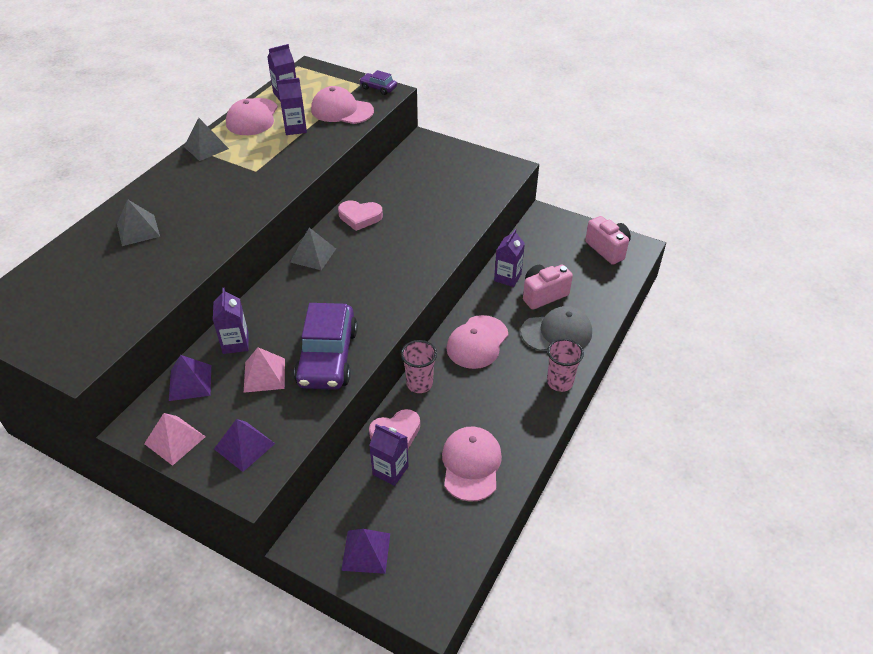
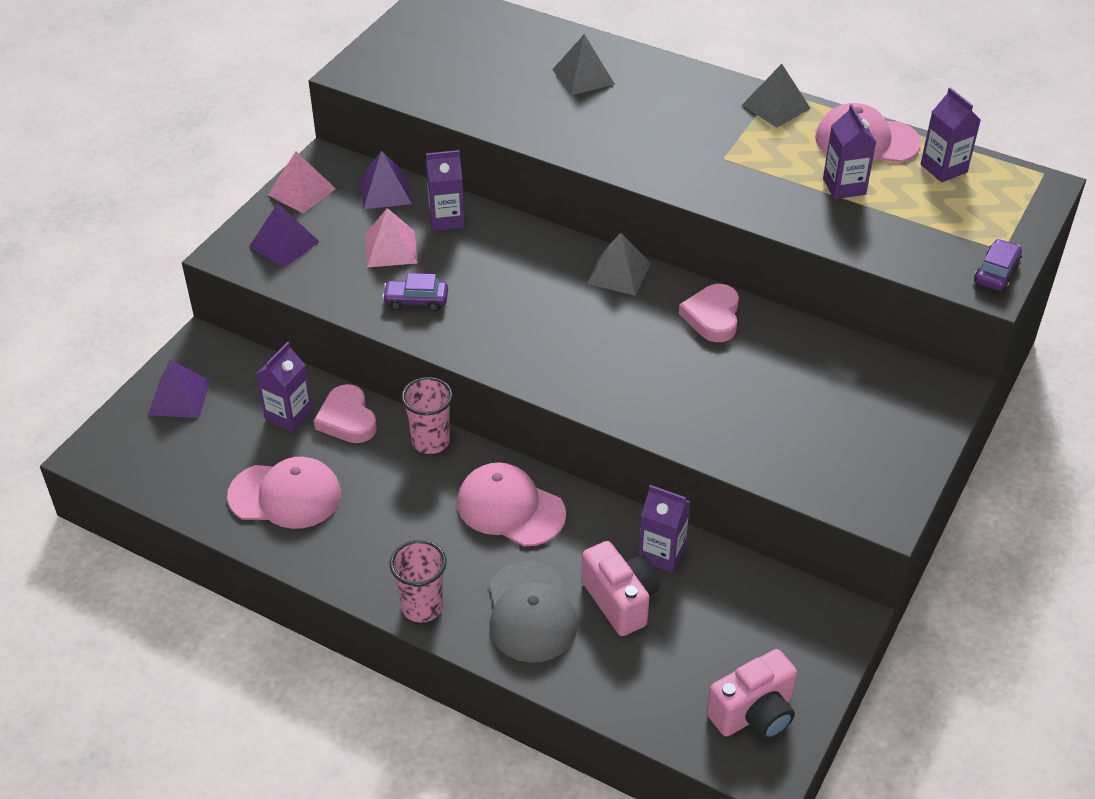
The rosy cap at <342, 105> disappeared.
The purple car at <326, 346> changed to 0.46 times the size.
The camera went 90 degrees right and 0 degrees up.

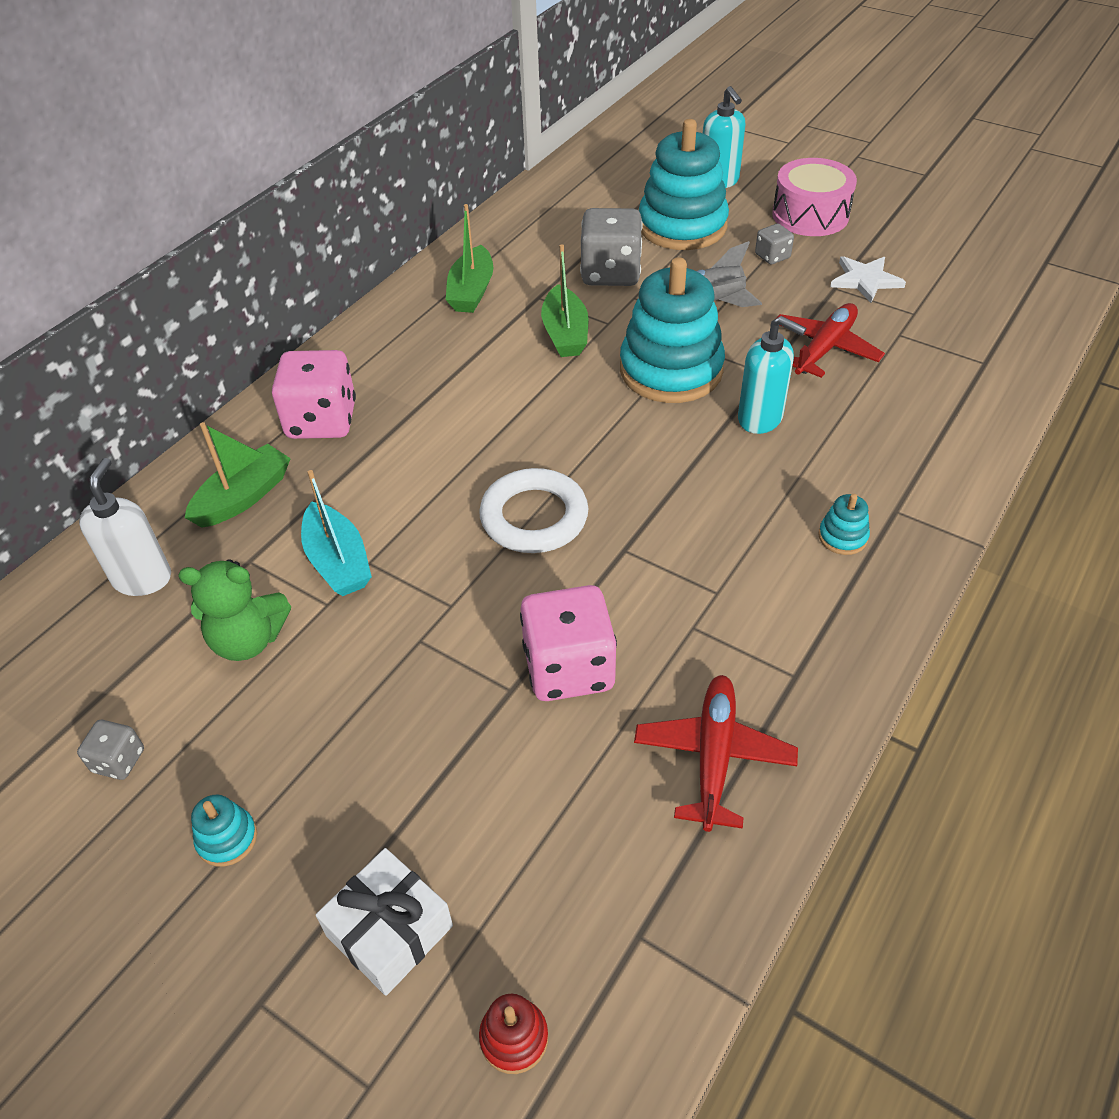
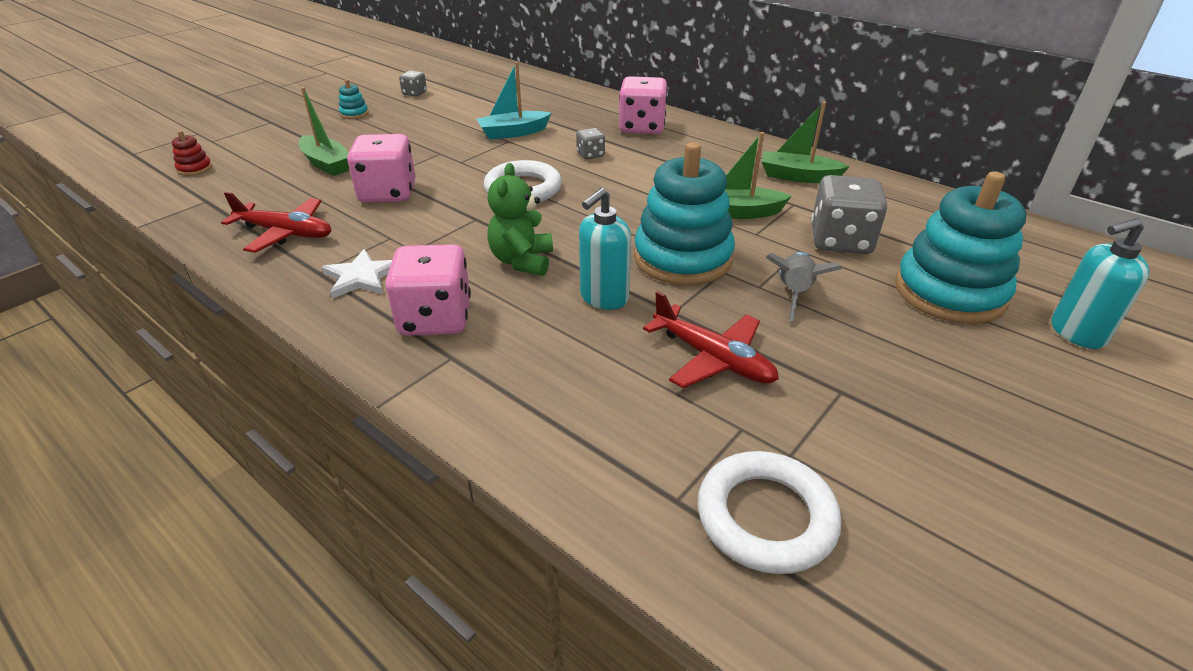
The snow-white soap pump at <125, 527> disappeared.
The snow-white gift at <384, 922> disappeared.
The rosy toy drum at <814, 197> disappeared.
The snow-white hoop at <769, 512> appeared.
The emerald stuffed bear moved from <234, 610> to <520, 219>.
The emerald toy boat moved from <238, 475> to <324, 131>.
The grey game die moved from <774, 244> to <590, 143>.
The snow-white star moved from <868, 279> to <357, 273>.
The teal ring stacker at <844, 524> was replaced by the rosy game die at <428, 290>.
The camera went 95 degrees right and 10 degrees down.

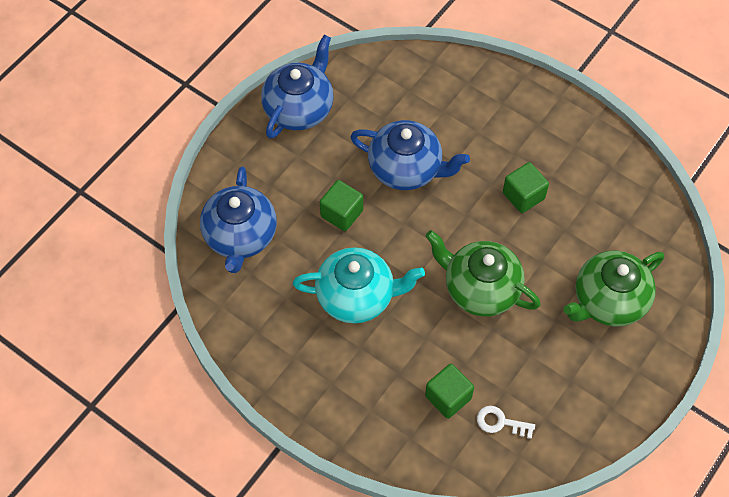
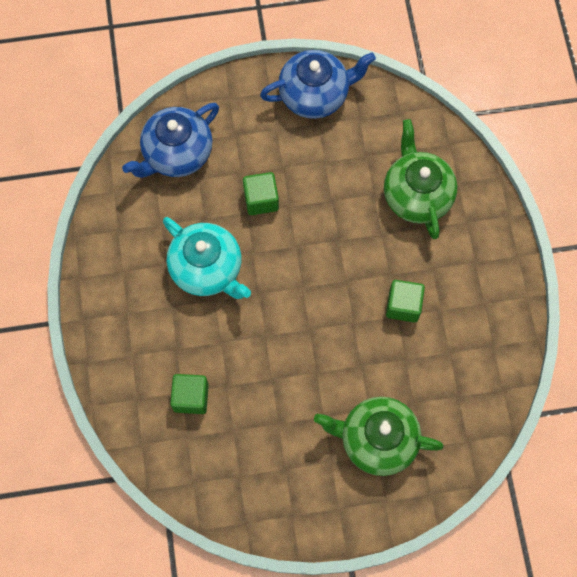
The cobalt teapot at <410, 155> disappeared.
The snow-white latchkey at <506, 422> disappeared.
The emerald teapot moved from <483, 273> to <420, 179>.
The camera went 45 degrees right and 10 degrees up.

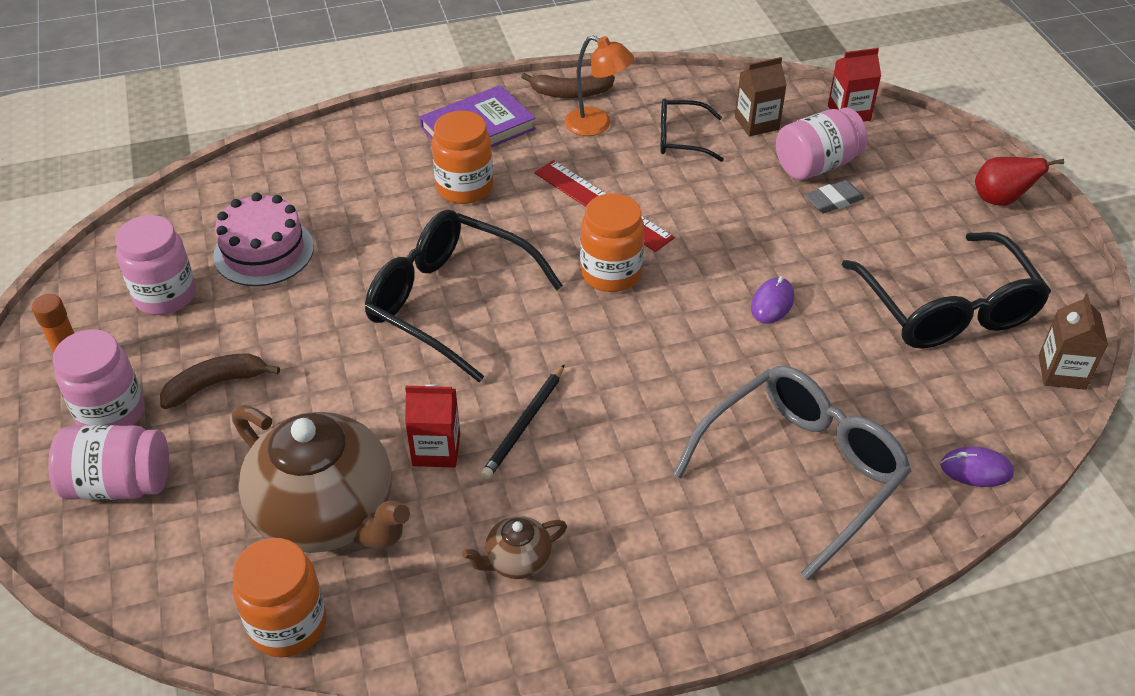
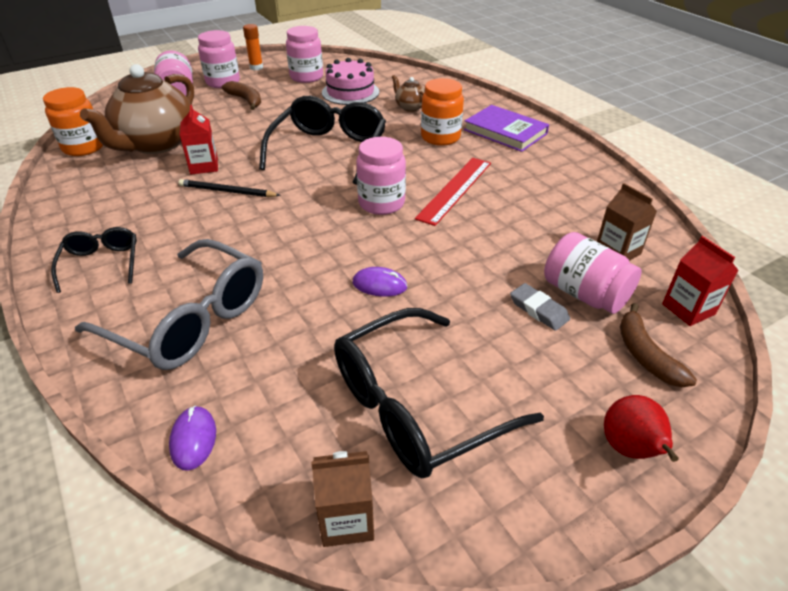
The orange-coloured reading lamp at <599, 85> disappeared.
The russet teapot moved from <514, 547> to <408, 93>.
The russet banana fruit moved from <568, 85> to <658, 345>.
The ebony spectacles moved from <692, 130> to <94, 260>.
The orange-coloured jam jar at <612, 242> became the rosy jam jar at <381, 176>.
The camera went 75 degrees right and 5 degrees down.

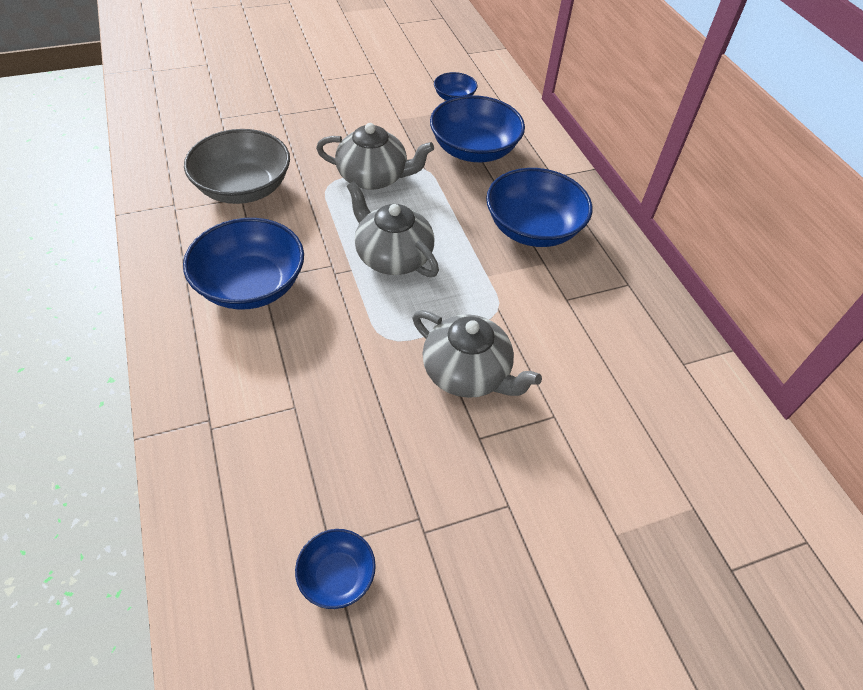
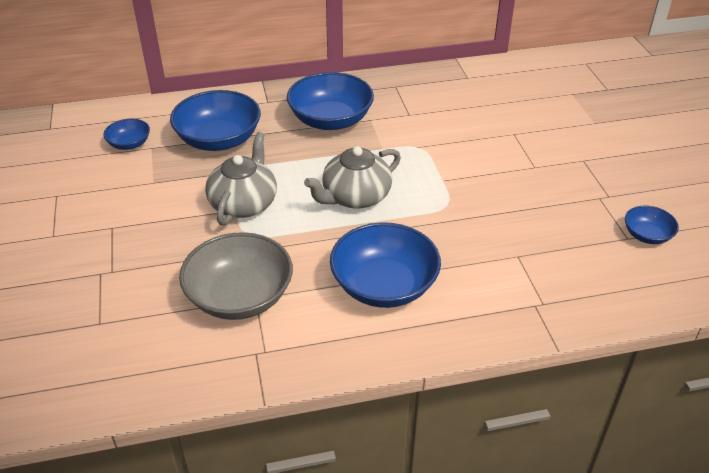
The grey teapot at <477, 354> disappeared.
The camera went 80 degrees left and 10 degrees down.

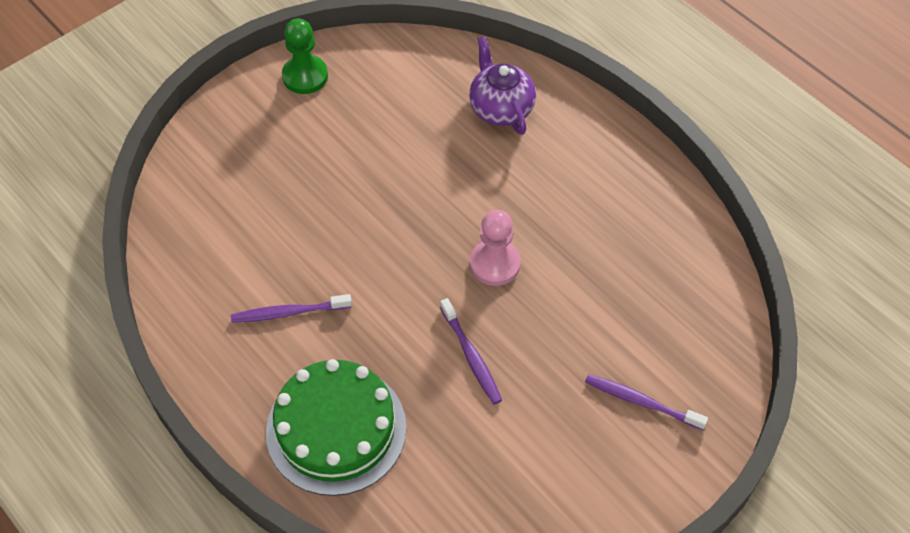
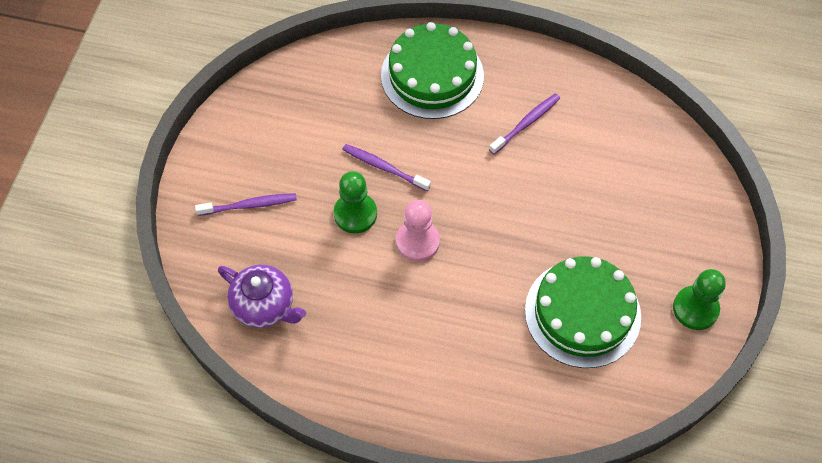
The emerald game pawn at <355, 202> appeared.
The emerald layer cake at <583, 312> appeared.
The purple teapot moved from <502, 85> to <262, 296>.
The camera went 145 degrees right and 5 degrees up.

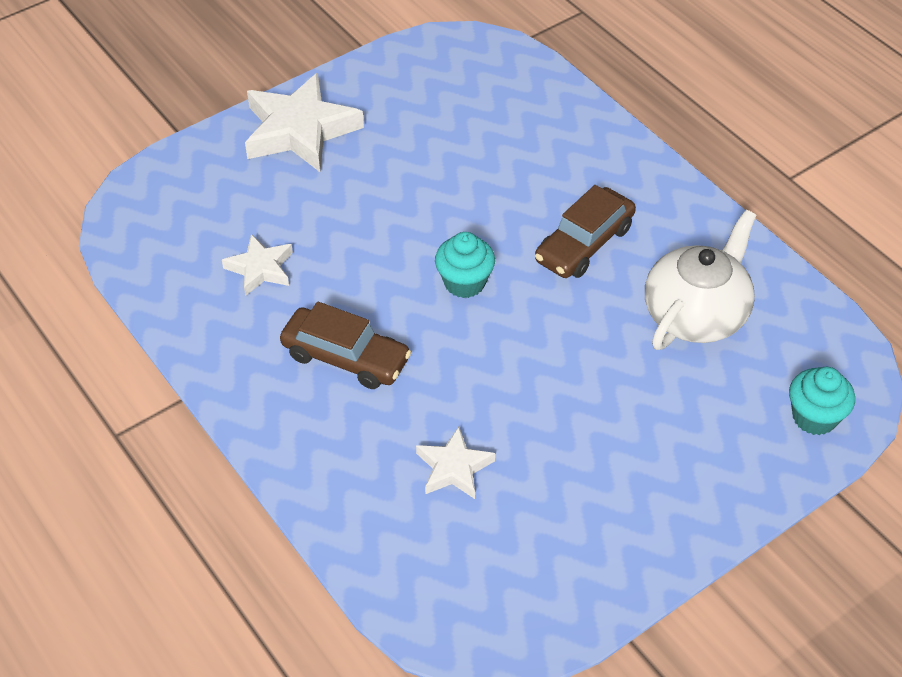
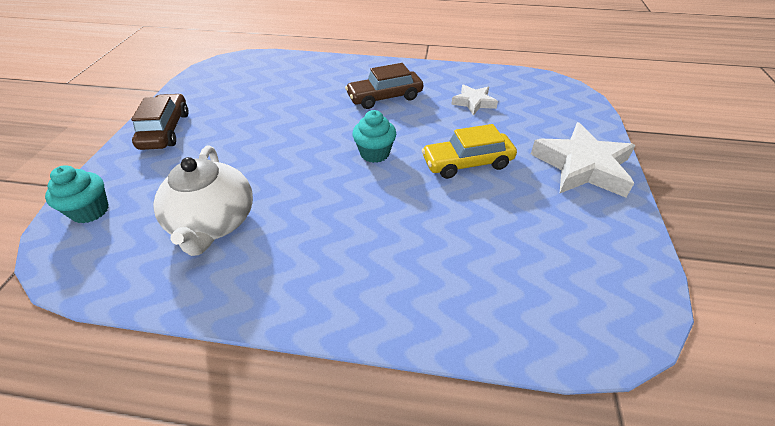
The snow-white star at <455, 462> disappeared.
The bright yellow car at <469, 151> appeared.
The russet car moved from <585, 231> to <160, 122>.
The camera went 135 degrees right and 5 degrees down.

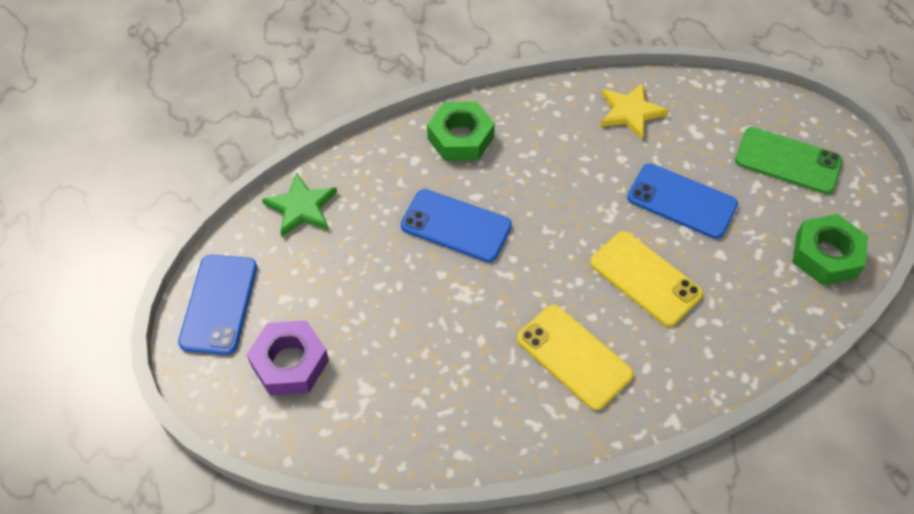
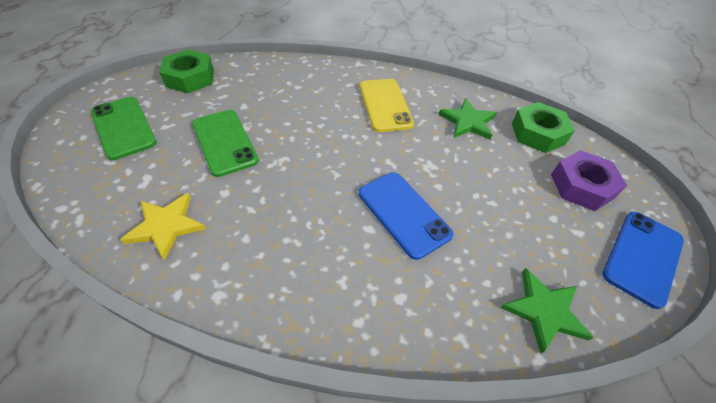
The bright yellow smartphone at <646, 279> disappeared.
The emerald star at <467, 119> appeared.
The emerald hex nut moved from <461, 131> to <543, 127>.
The cobalt smartphone at <682, 201> became the emerald smartphone at <225, 143>.
The camera went 150 degrees left and 5 degrees down.

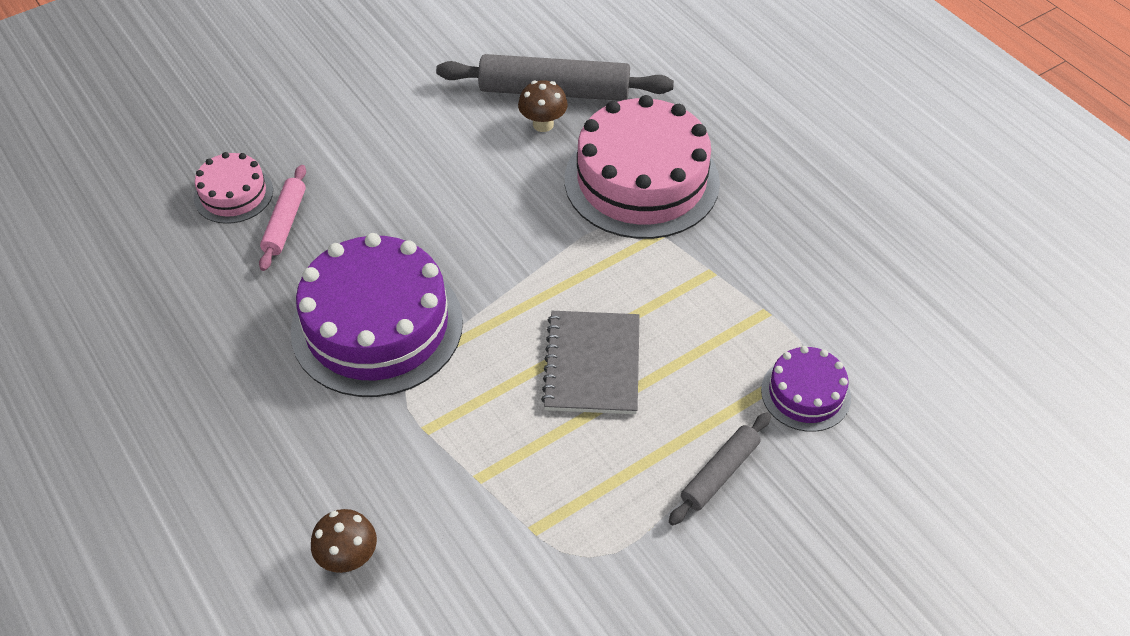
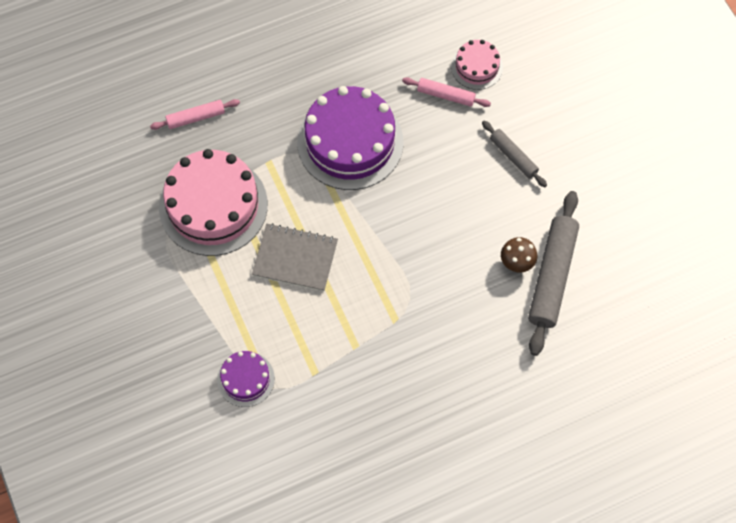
The rosy layer cake moved from <642, 167> to <213, 202>.
The grey dough roller moved from <720, 468> to <514, 154>.
The russet fungus at <344, 541> was replaced by the rosy dough roller at <195, 114>.
The camera went 100 degrees right and 15 degrees up.

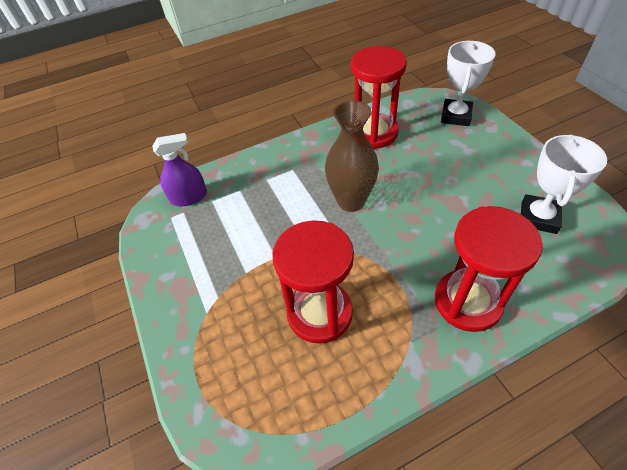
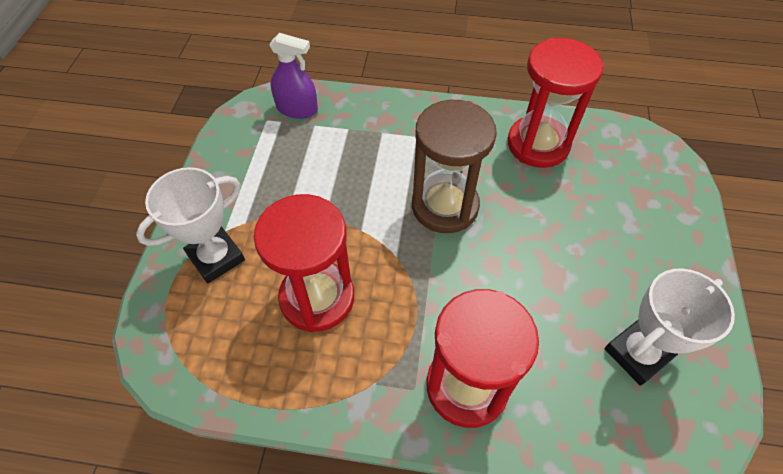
The snow-white prize cup moved from <468, 83> to <190, 225>.
The russet vase at <352, 156> was replaced by the russet hourglass at <454, 166>.
The camera went 30 degrees right and 5 degrees up.

